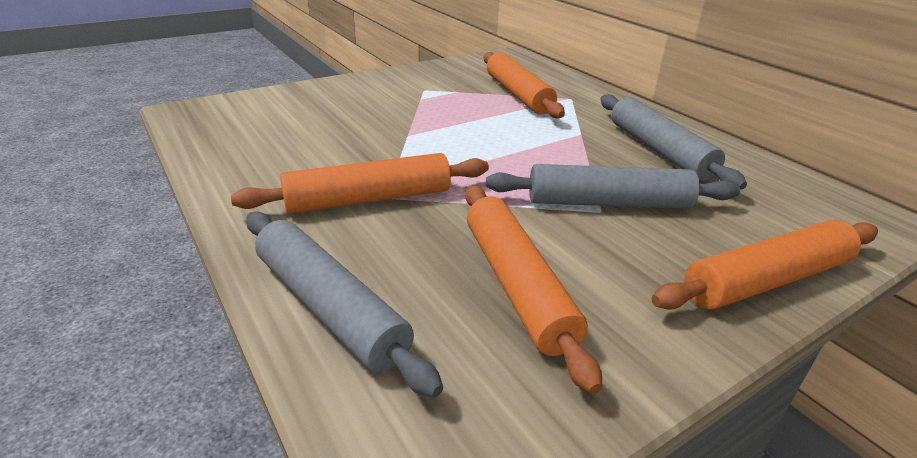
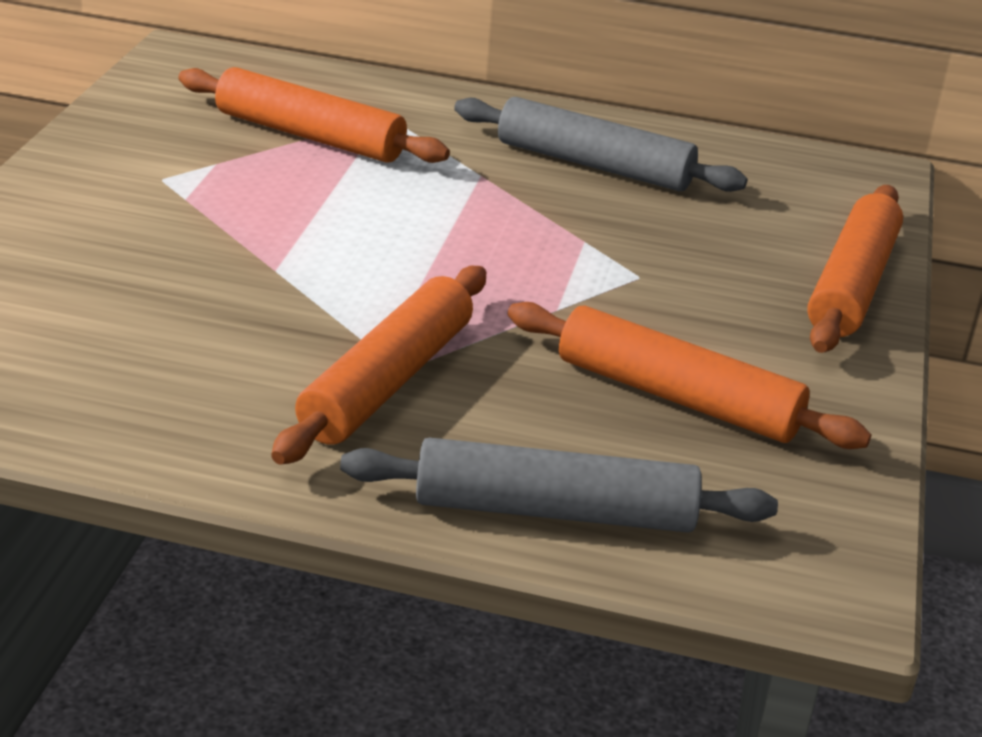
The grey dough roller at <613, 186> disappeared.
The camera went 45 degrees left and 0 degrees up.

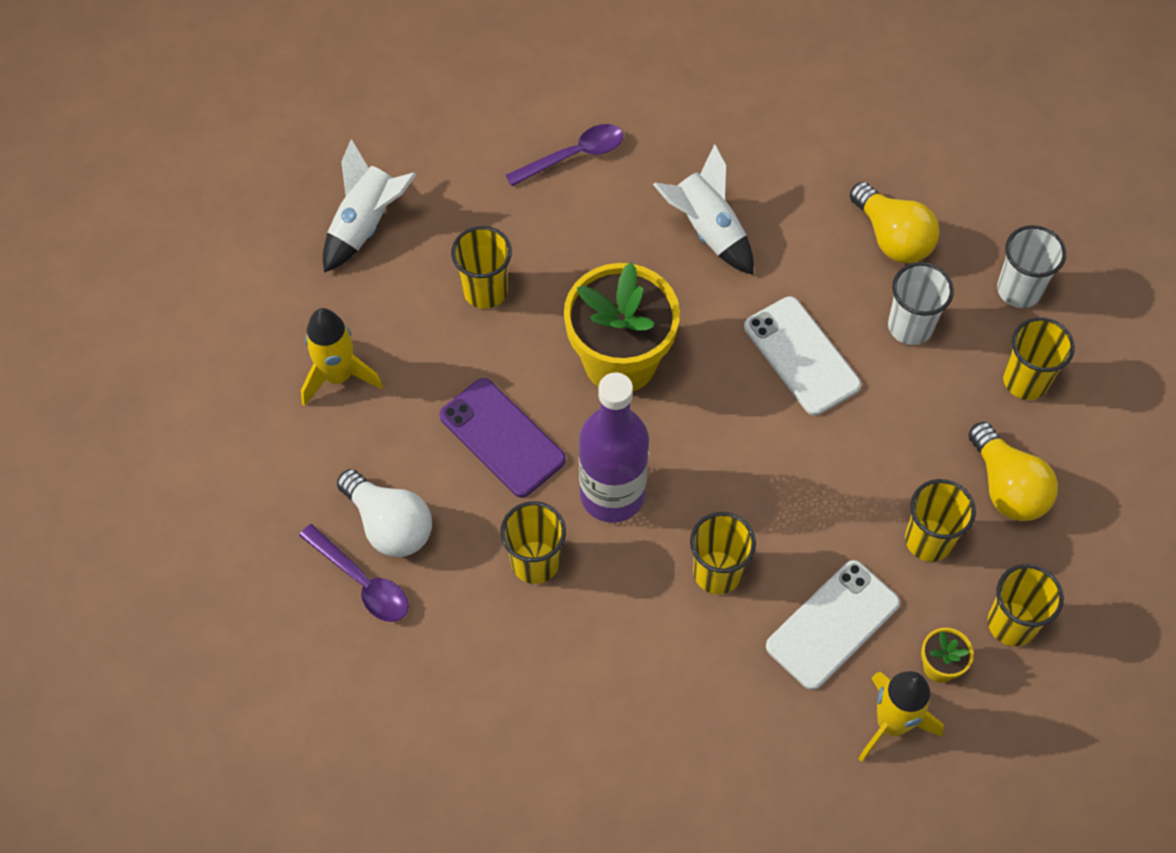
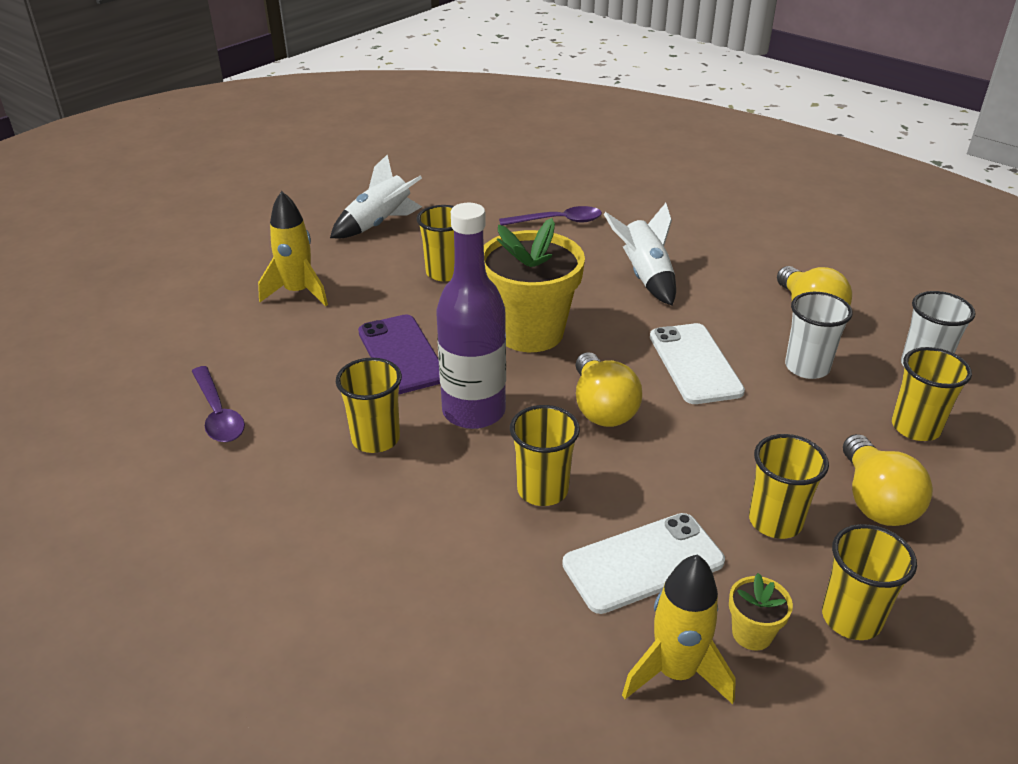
The snow-white bulb at <384, 513> disappeared.
The bright yellow bulb at <608, 389> appeared.
The camera went 20 degrees right and 25 degrees down.

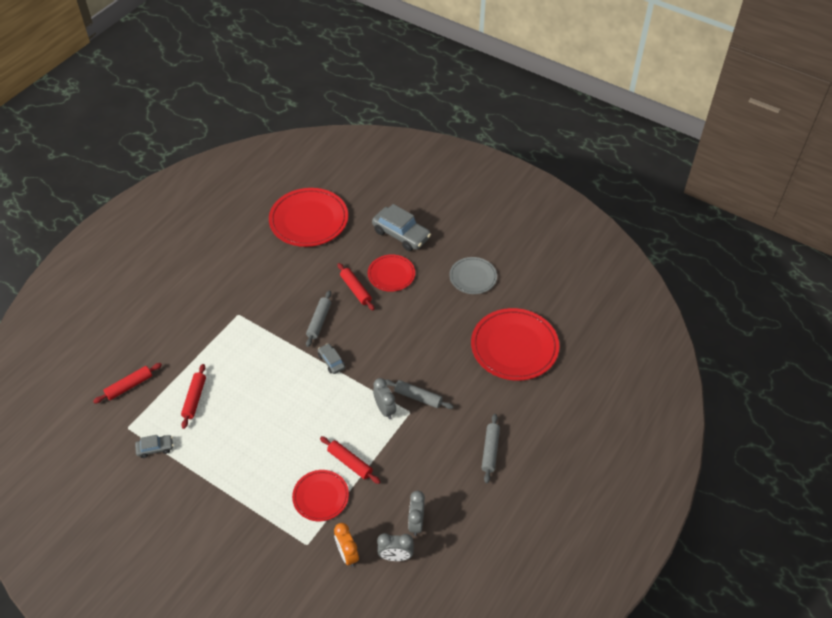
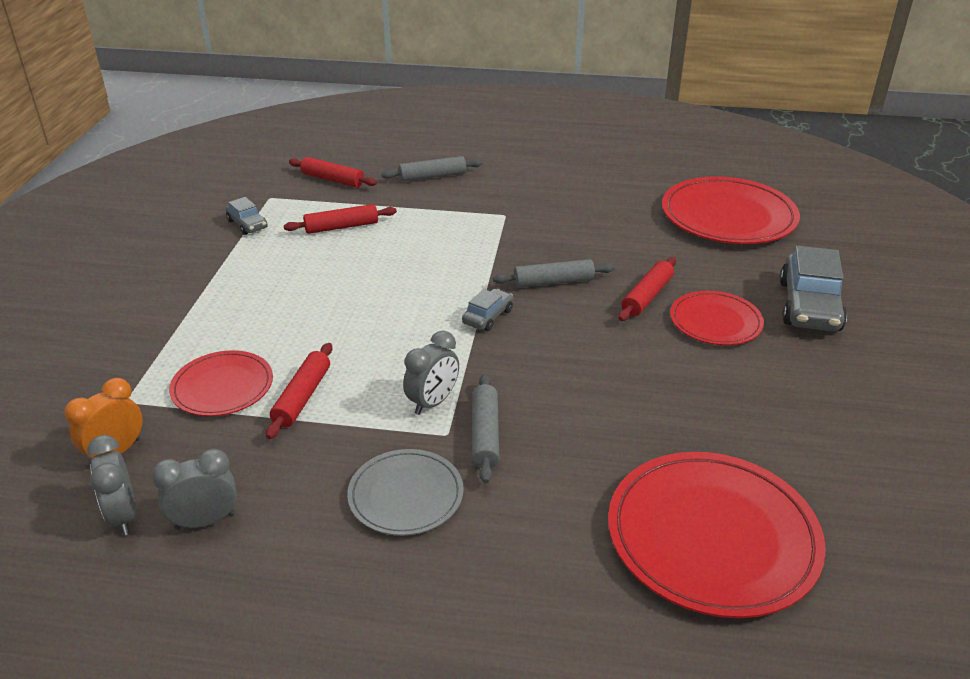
The grey plate moved from <473, 275> to <405, 492>.
The grey dough roller moved from <491, 448> to <432, 169>.
The camera went 65 degrees right and 15 degrees down.

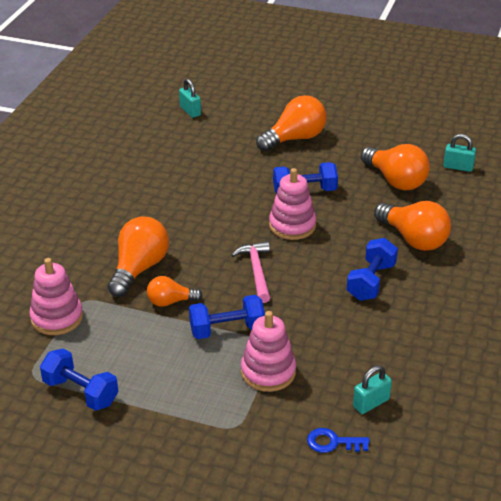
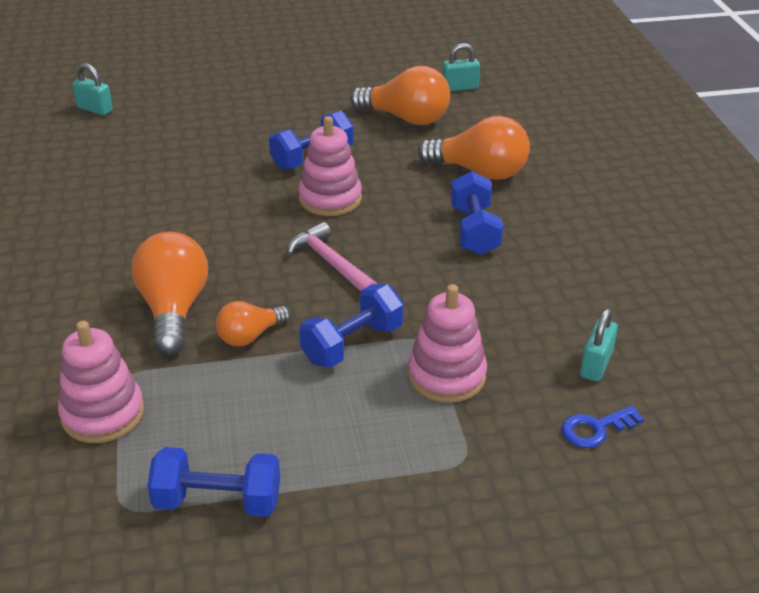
The orange-coloured bulb at <291, 123> disappeared.
The camera went 30 degrees left and 0 degrees up.

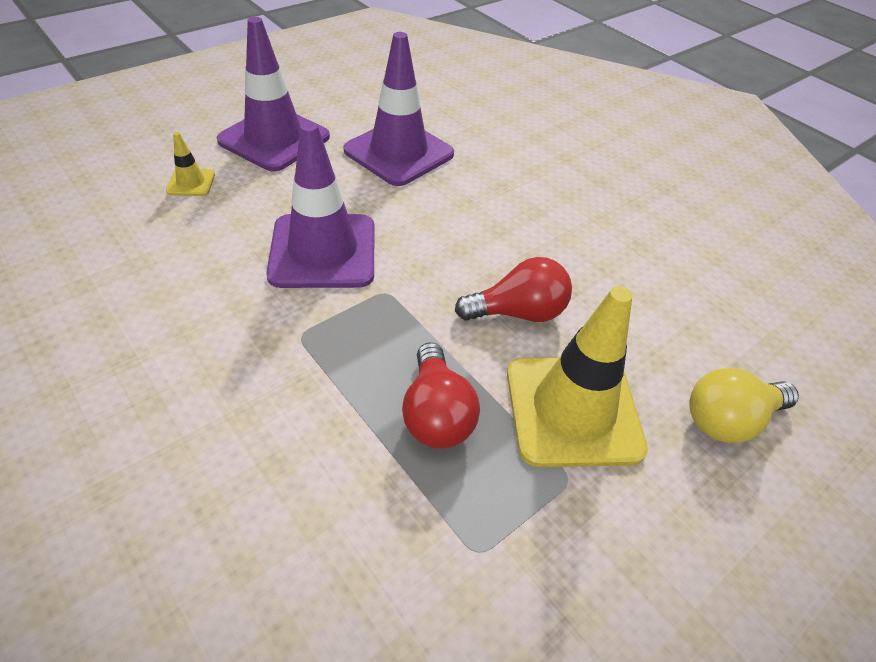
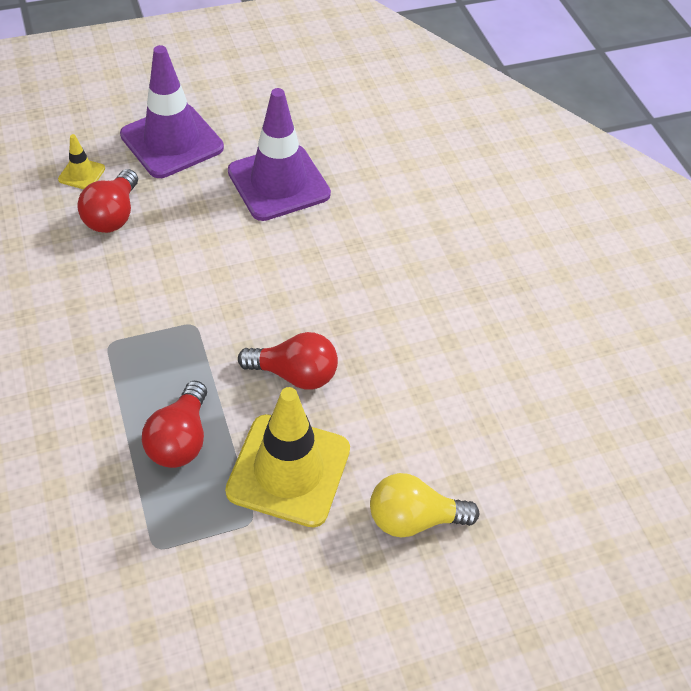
The purple road cone at <320, 205> disappeared.
The crimson bulb at <107, 201> appeared.
The camera went 20 degrees right and 5 degrees up.

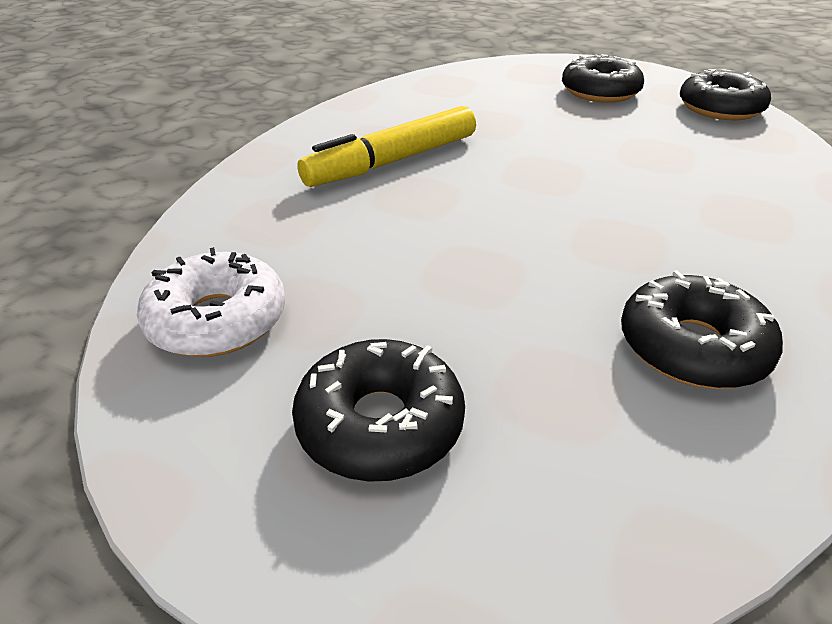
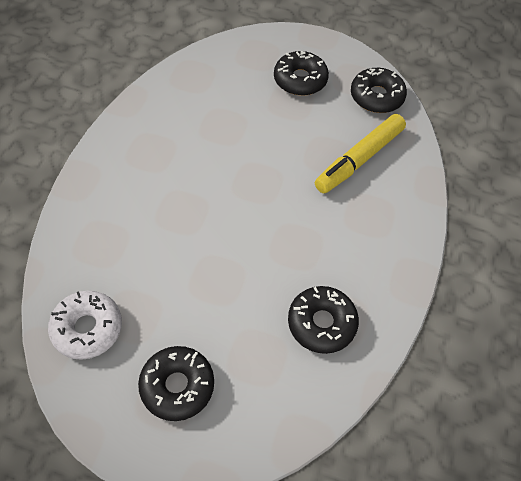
The bright yellow felt pen moved from <386, 146> to <360, 153>.
The camera went 10 degrees left and 20 degrees up.

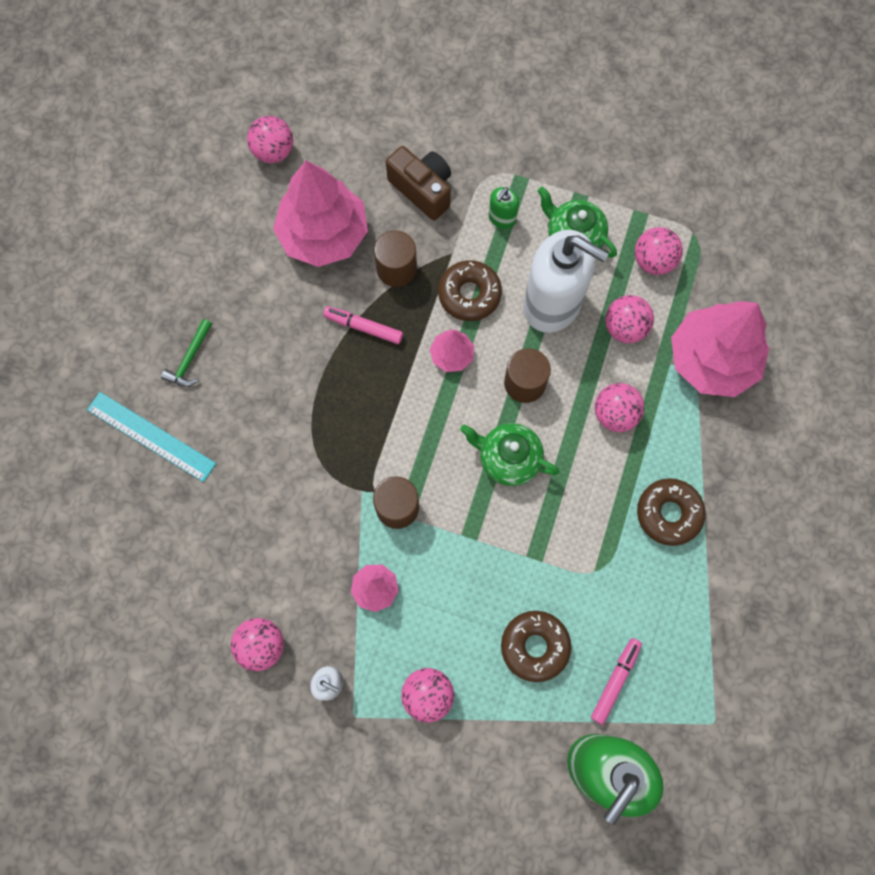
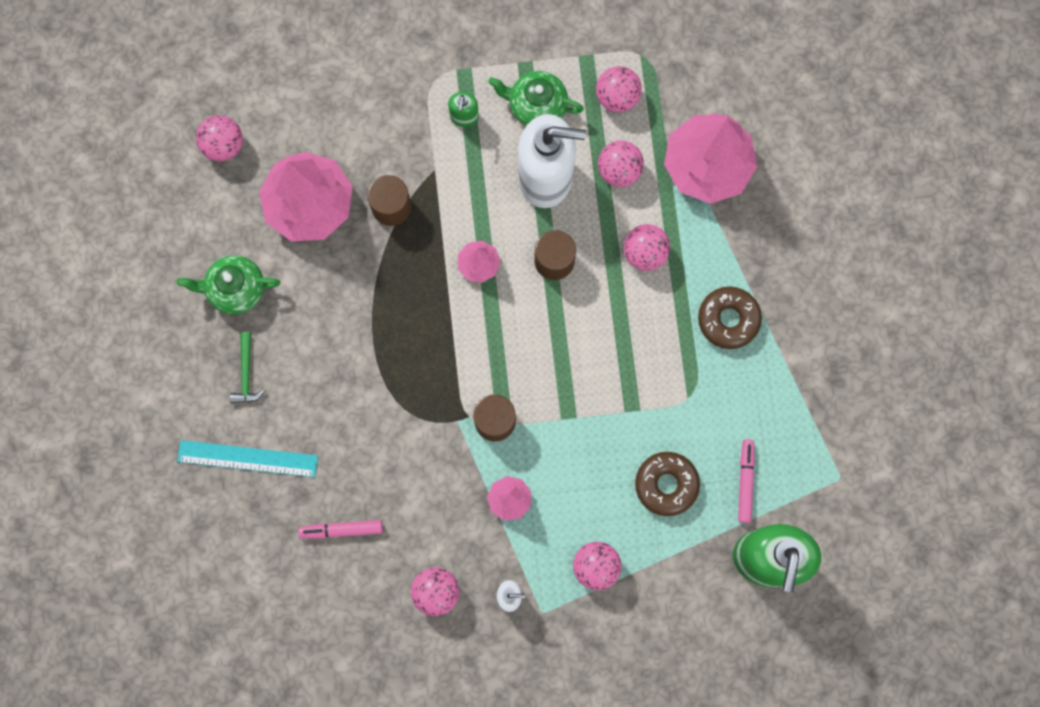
The russet camera at <418, 183> disappeared.
The russet doughnut at <470, 290> disappeared.
The rosy felt pen moved from <363, 325> to <340, 529>.
The emerald teapot moved from <509, 454> to <229, 285>.
The camera went 25 degrees left and 5 degrees up.

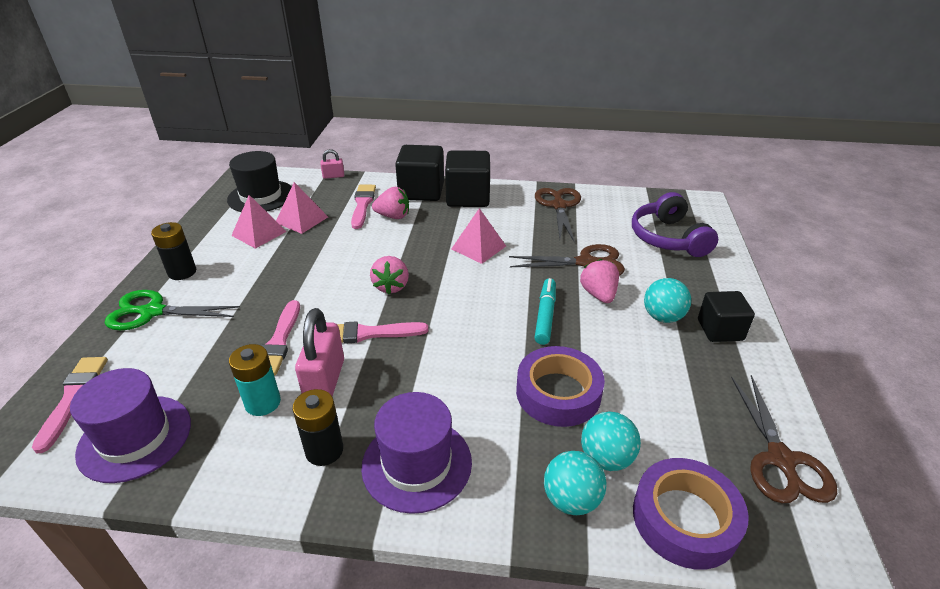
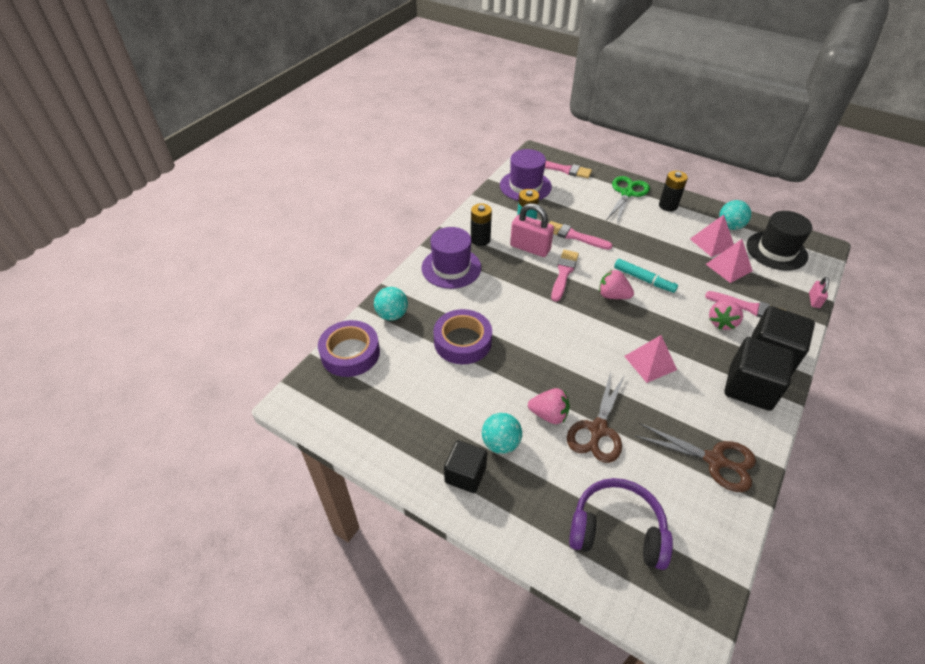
The russet shears at <784, 439> disappeared.
The teal felt pen moved from <545, 311> to <646, 276>.
The teal play ball moved from <611, 441> to <735, 215>.
The camera went 115 degrees right and 10 degrees up.

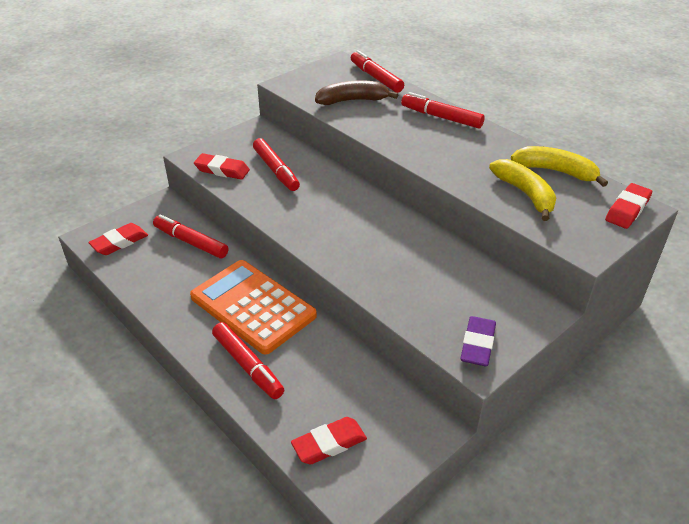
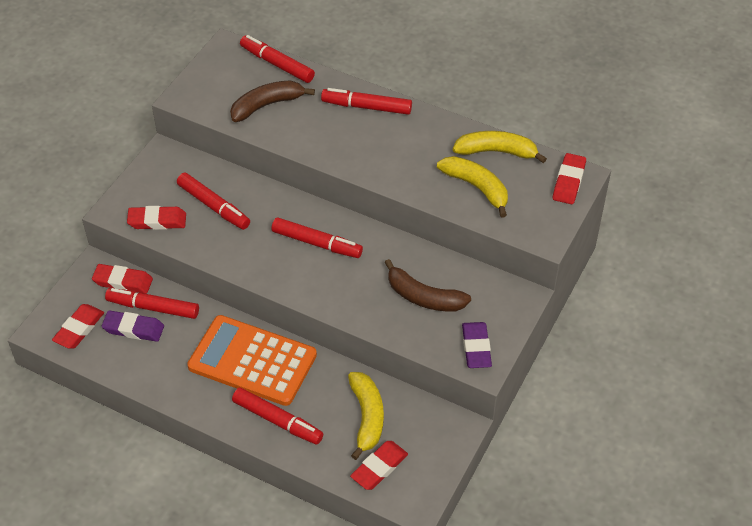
The crimson eraser at <122, 279> appeared.
The purple eraser at <133, 326> appeared.
The crimson felt pen at <317, 237> appeared.
The bright yellow banana fruit at <366, 416> appeared.
The russet banana fruit at <427, 285> appeared.
The camera went 20 degrees left and 10 degrees up.

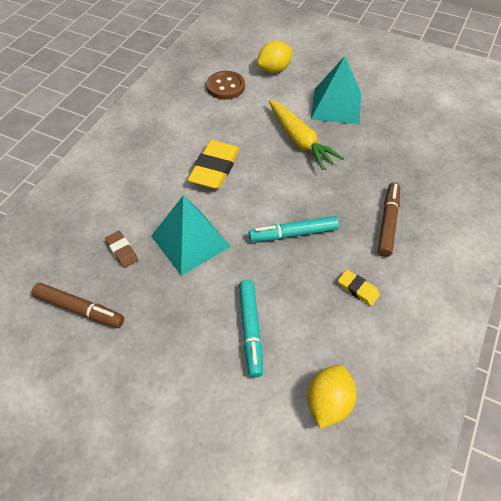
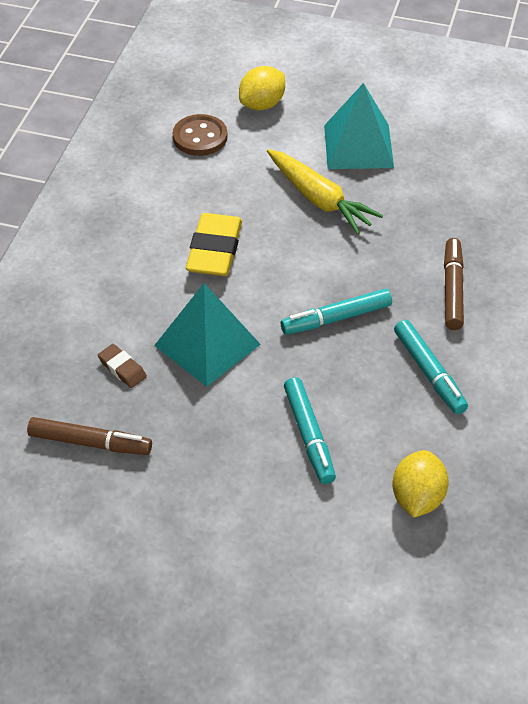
The bright yellow eraser at <359, 288> was replaced by the teal felt pen at <431, 367>.
The camera went 10 degrees left and 5 degrees down.

